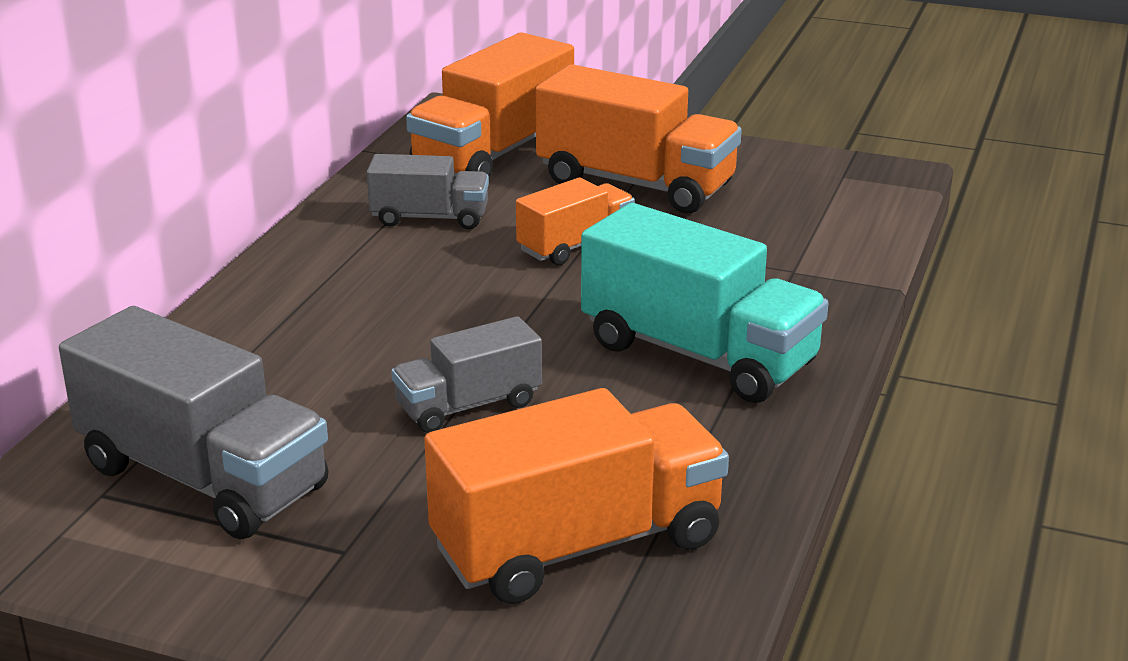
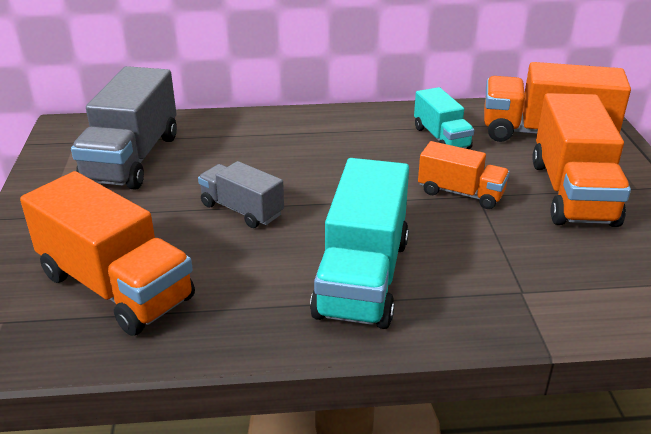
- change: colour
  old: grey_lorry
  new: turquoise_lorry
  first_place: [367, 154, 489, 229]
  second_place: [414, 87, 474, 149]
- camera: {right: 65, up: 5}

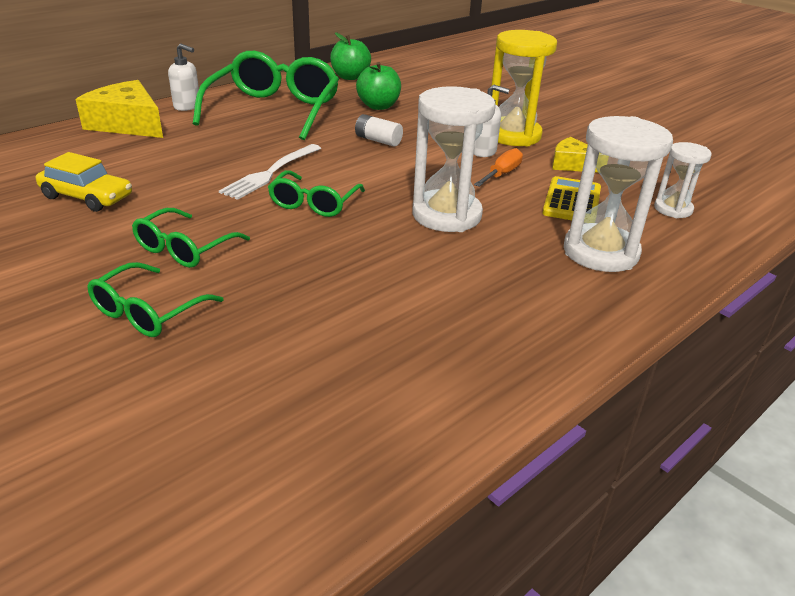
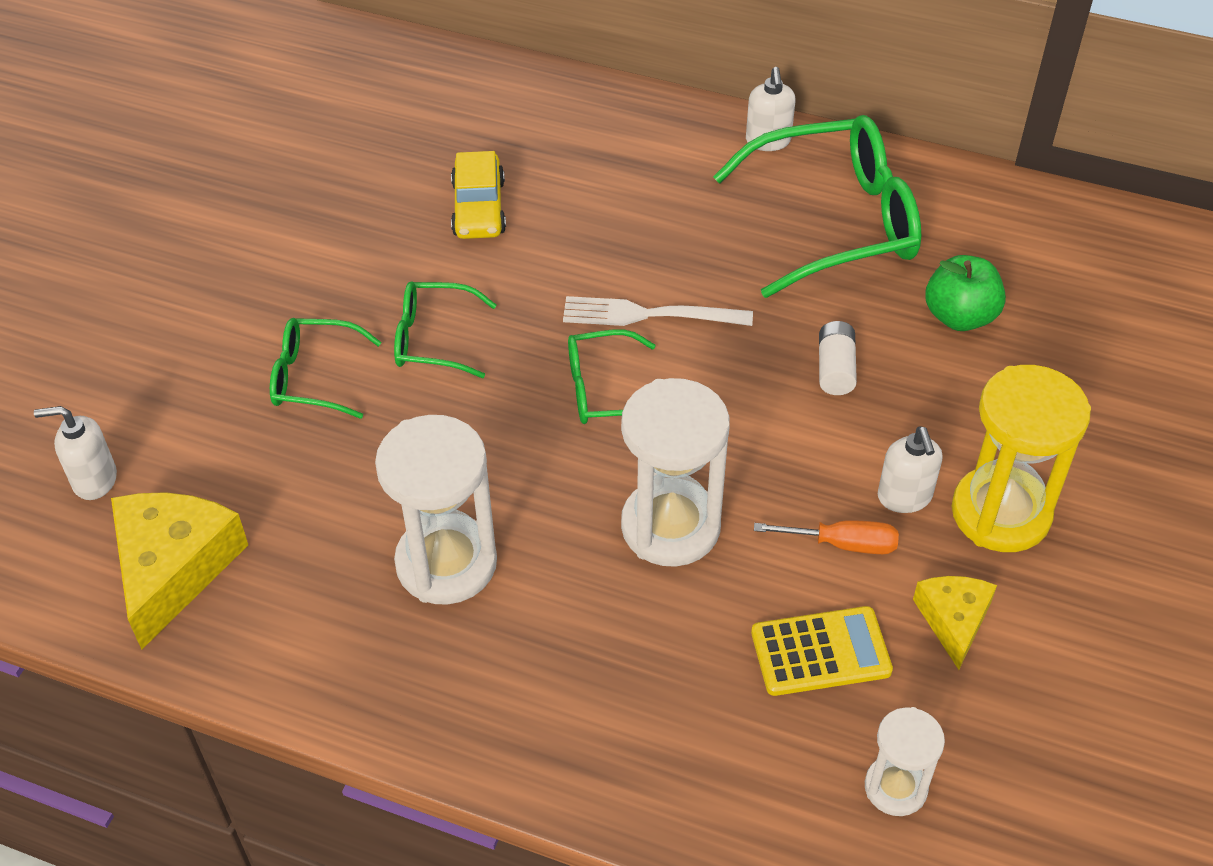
- change: missing
  old: green_apple_fruit
  first_place: [330, 32, 371, 80]
- change: appeared
  new: white_soap_dispenser
  second_place: [34, 406, 117, 500]
- change: relocated
  old: bright_yellow_cheese_wedge
  first_place: [75, 80, 163, 138]
  second_place: [111, 492, 248, 650]
- change: relocated
  old: white_sand_timer
  first_place: [564, 116, 673, 272]
  second_place: [375, 415, 497, 605]
- camera: {right: 65, up: 15}

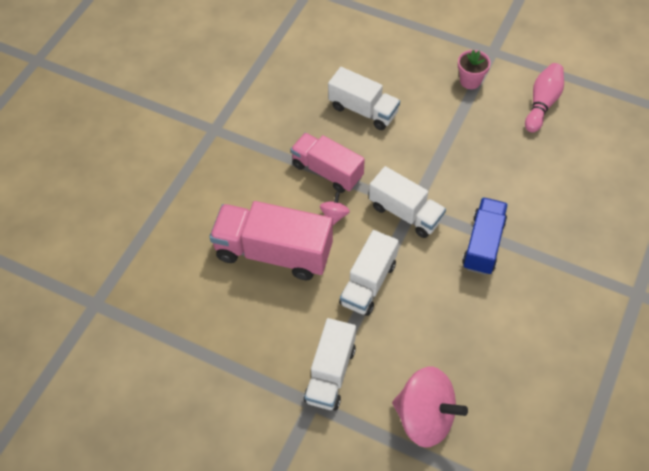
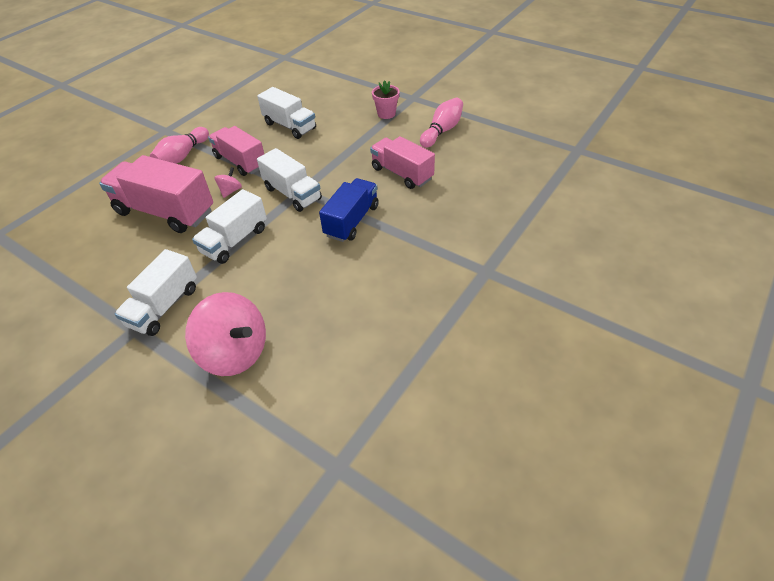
- change: appeared
  new: pink_skittle
  second_place: [150, 127, 209, 164]
- change: appeared
  new: pink_lorry
  second_place: [370, 136, 435, 189]
- camera: {right: 10, up: -10}

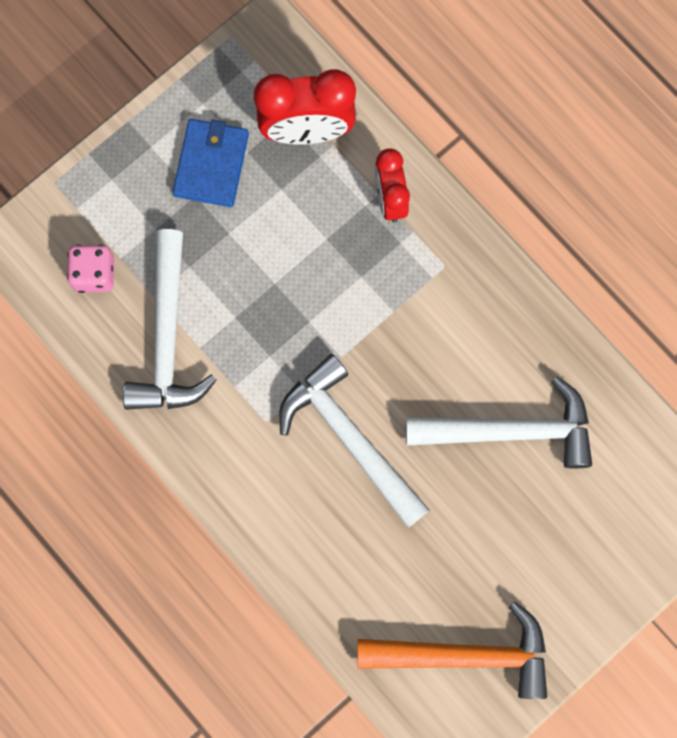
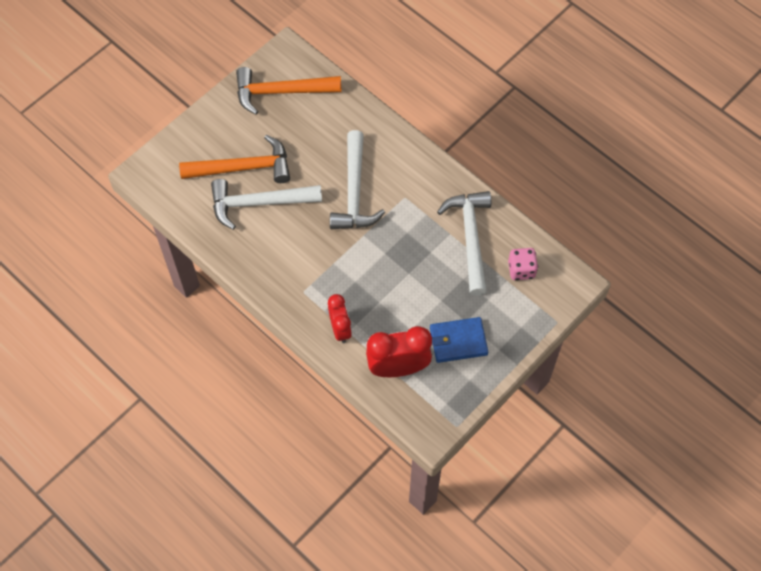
- change: appeared
  new: orange_hammer
  second_place: [179, 135, 290, 183]
- change: spun
  old: cobalt_card_wallet
  first_place: [173, 119, 249, 207]
  second_place: [430, 317, 488, 363]
  degrees: 75
- change: spun
  old: white_hammer
  first_place: [279, 354, 430, 528]
  second_place: [330, 130, 385, 229]
  degrees: 45
- camera: {right: 175, up: -15}

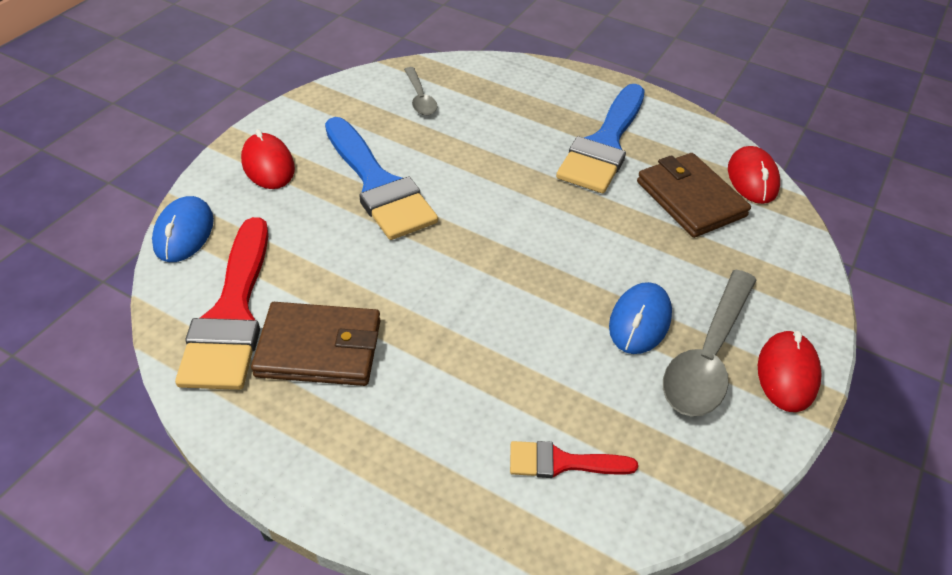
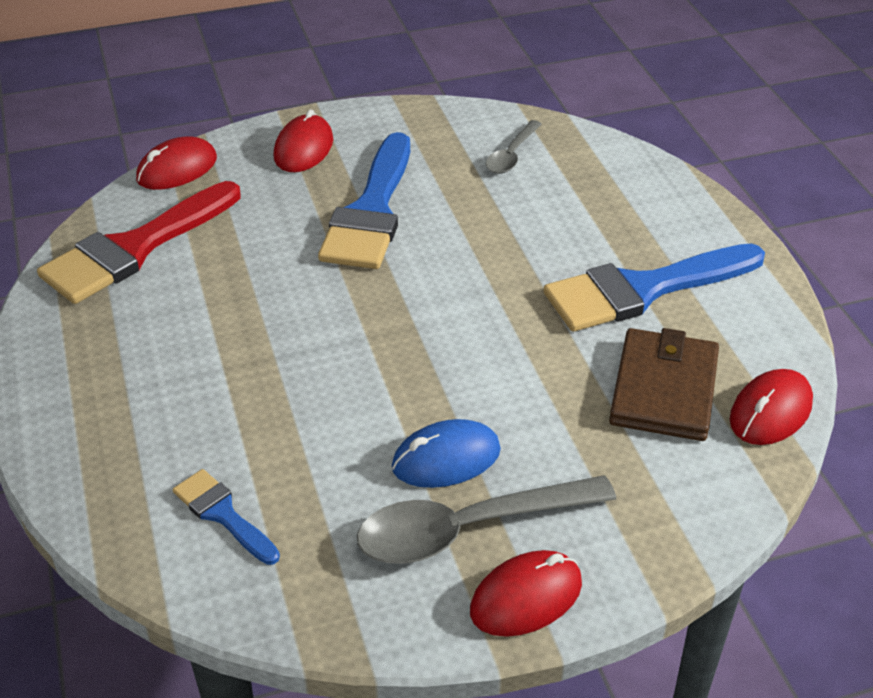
- change: missing
  old: brown_card_wallet
  first_place: [251, 302, 381, 386]
- change: colour
  old: cobalt_computer_mouse
  new: crimson_computer_mouse
  first_place: [152, 196, 214, 262]
  second_place: [136, 136, 217, 190]
- change: colour
  old: crimson_brush
  new: cobalt_brush
  first_place: [510, 441, 638, 478]
  second_place: [173, 469, 280, 565]
- camera: {right: 45, up: -5}

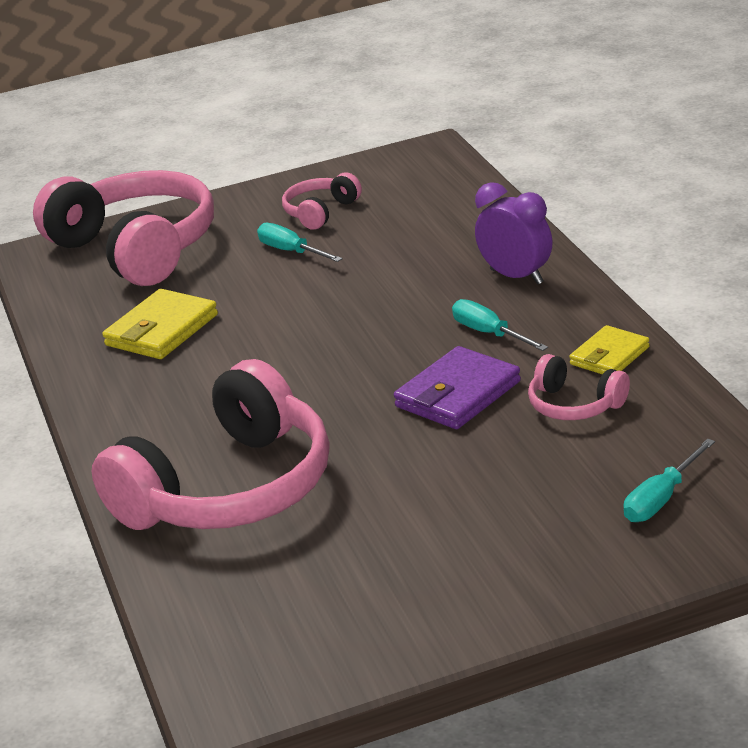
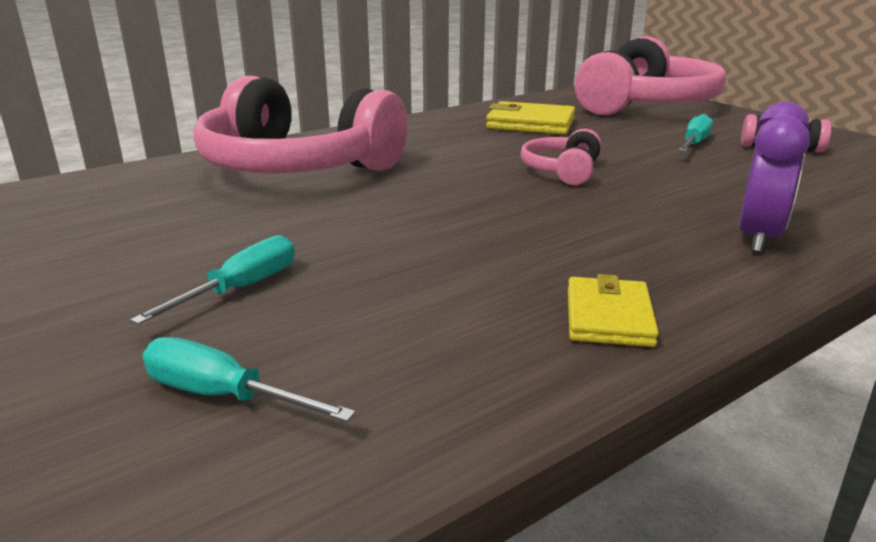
- change: missing
  old: royal_purple_card_wallet
  first_place: [394, 346, 521, 429]
- change: relocated
  old: turquoise_screwdriver
  first_place: [452, 299, 548, 351]
  second_place: [130, 235, 295, 325]
- change: relocated
  old: pink_headphones
  first_place: [528, 354, 630, 420]
  second_place: [521, 129, 601, 185]
- change: spun
  old: bright_yellow_card_wallet
  first_place: [569, 325, 650, 374]
  second_place: [568, 274, 659, 347]
  degrees: 75
- camera: {right: 70, up: -5}

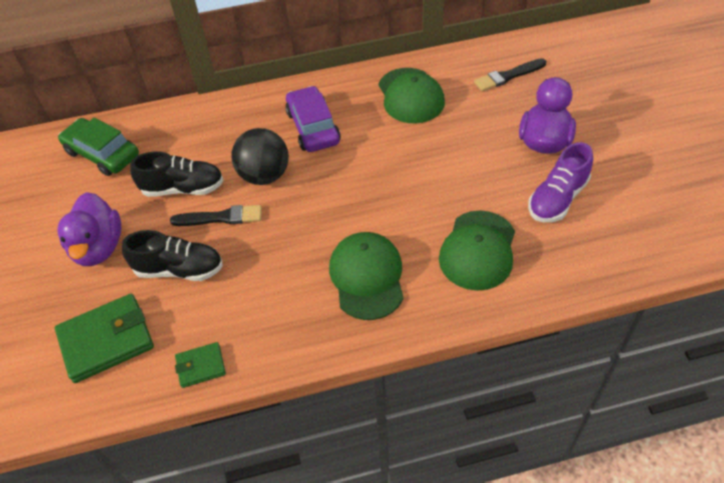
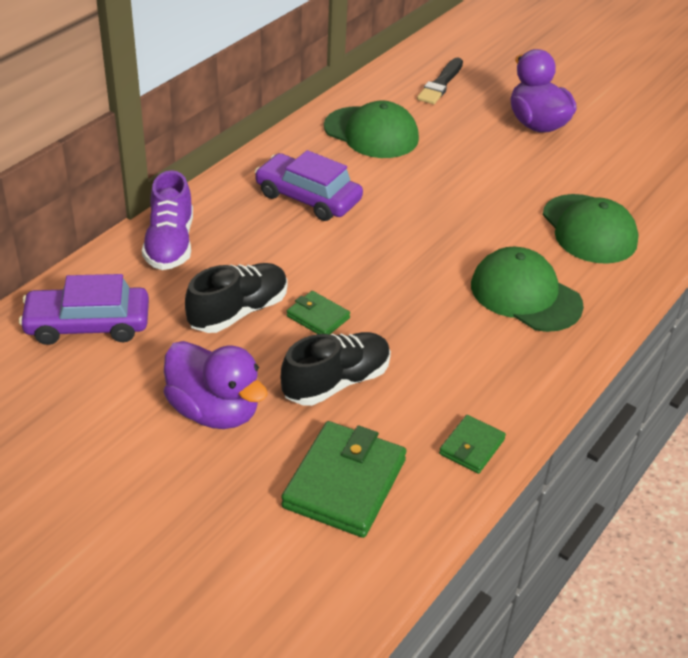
- change: missing
  old: ebony_sphere
  first_place: [231, 128, 289, 185]
- change: relocated
  old: royal_purple_lace-up_shoe
  first_place: [528, 142, 593, 222]
  second_place: [142, 170, 193, 270]
- change: exchanged
  old: ebony_brush
  new: green_card_wallet
  first_place: [170, 205, 262, 226]
  second_place: [287, 291, 350, 335]
- change: colour
  old: green_toy_car
  new: royal_purple_toy_car
  first_place: [58, 118, 139, 176]
  second_place: [19, 274, 149, 345]
- camera: {right: -45, up: -10}

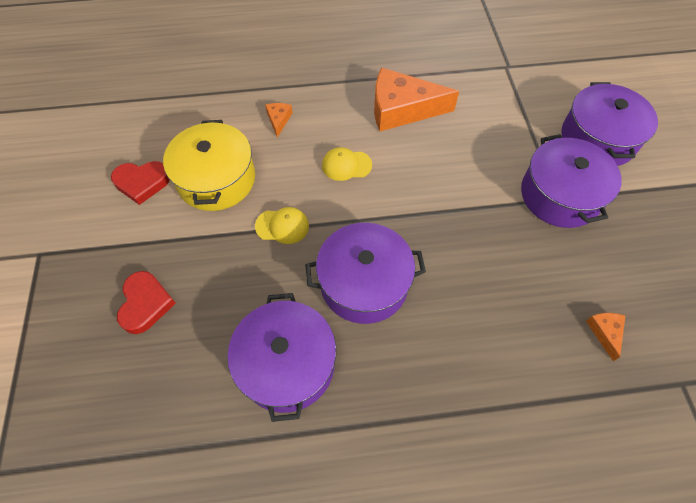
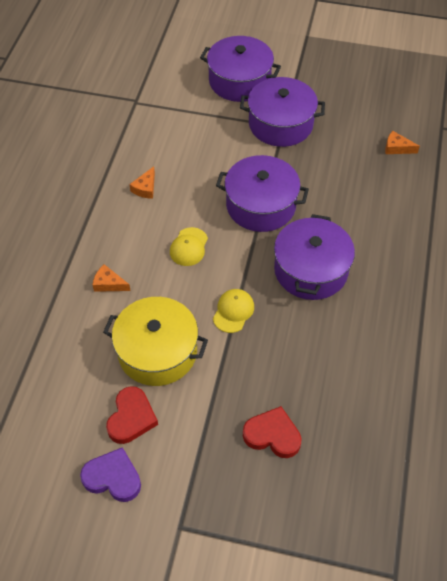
- change: appeared
  new: royal_purple_heart
  second_place: [80, 447, 141, 502]
- change: relocated
  old: royal_purple_pot
  first_place: [227, 293, 336, 422]
  second_place: [216, 155, 309, 232]
- change: size
  old: orange_cheese_wedge
  first_place: [374, 68, 459, 131]
  second_place: [129, 166, 155, 199]
  factor: 0.43
- camera: {right: -70, up: -5}

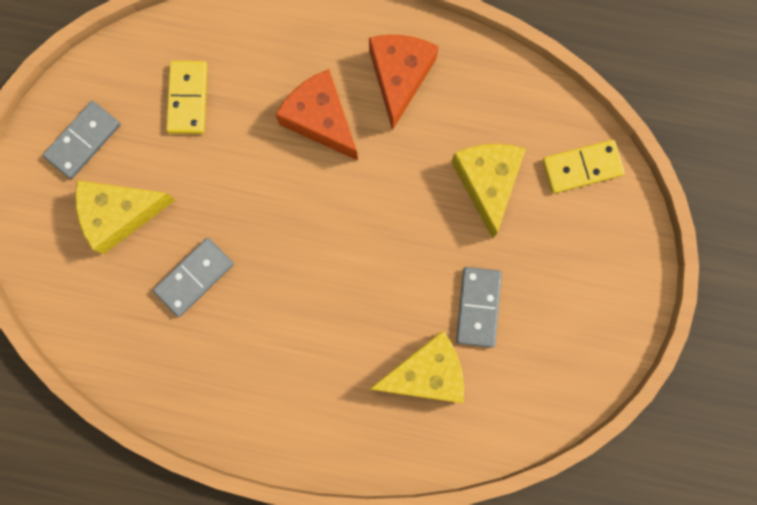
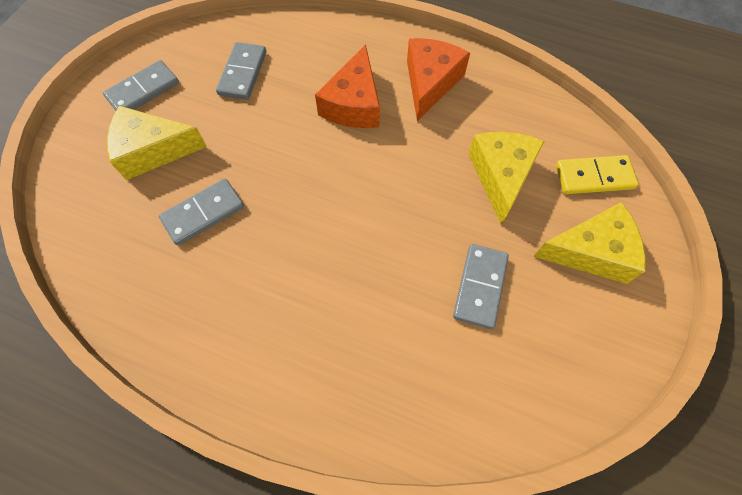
- change: relocated
  old: bright_yellow_cheese_wedge
  first_place: [370, 331, 464, 403]
  second_place: [533, 202, 645, 284]
- change: colour
  old: bright_yellow_domino_tile
  new: grey_domino_tile
  first_place: [166, 61, 208, 134]
  second_place: [216, 42, 266, 100]
- change: spun
  old: orange_cheese_wedge
  first_place: [275, 69, 358, 160]
  second_place: [315, 44, 380, 128]
  degrees: -135
- camera: {right: 10, up: -15}

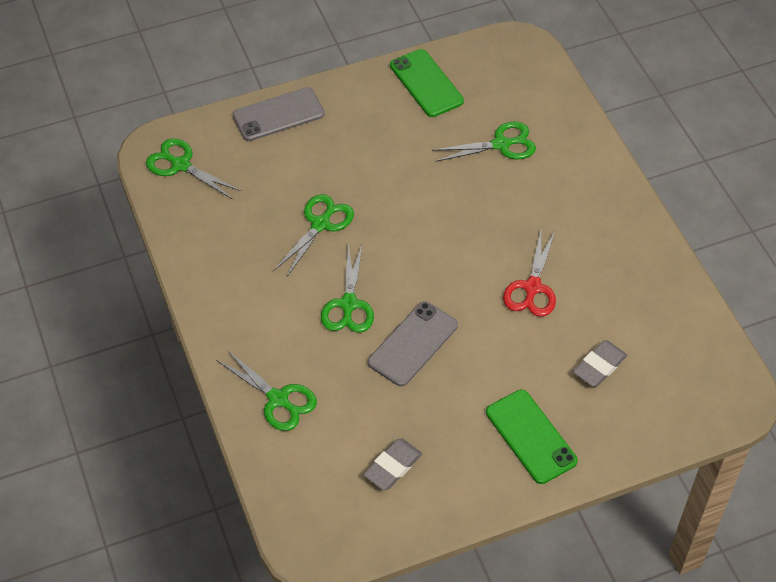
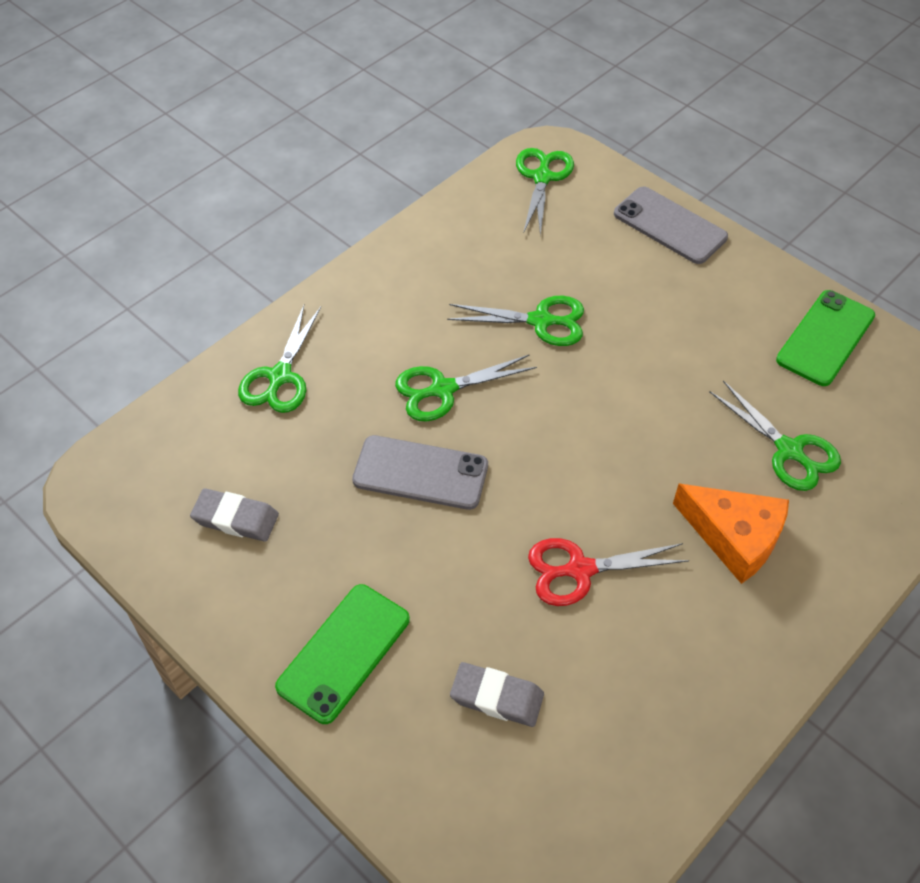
- change: appeared
  new: orange_cheese_wedge
  second_place: [673, 483, 789, 584]
- camera: {right: 65, up: 0}

